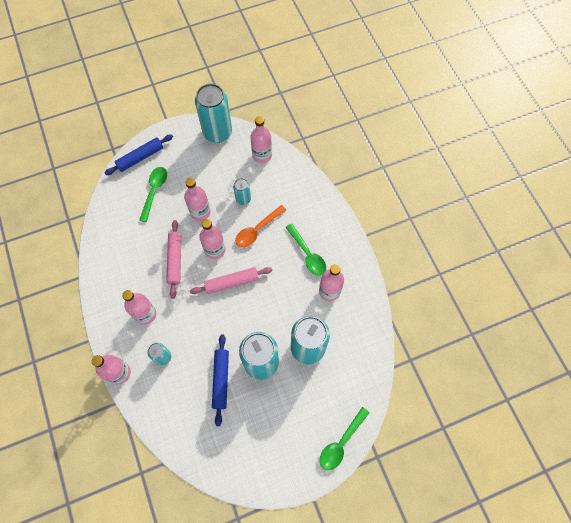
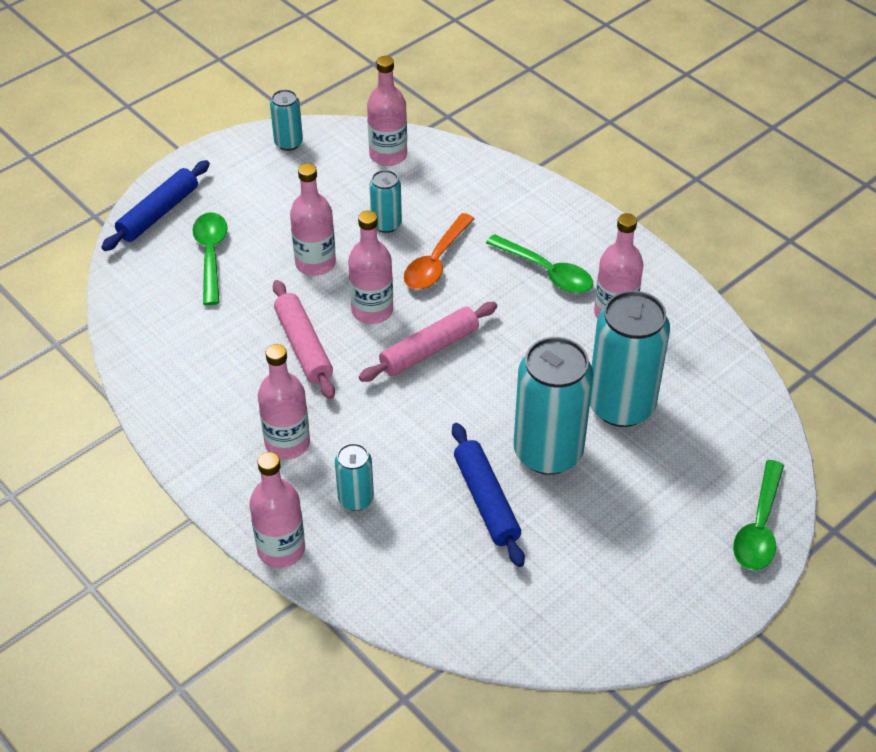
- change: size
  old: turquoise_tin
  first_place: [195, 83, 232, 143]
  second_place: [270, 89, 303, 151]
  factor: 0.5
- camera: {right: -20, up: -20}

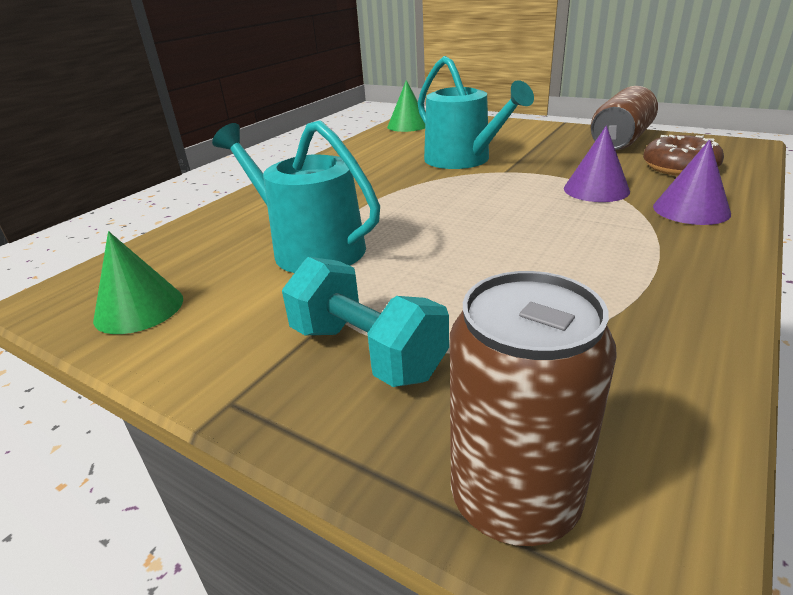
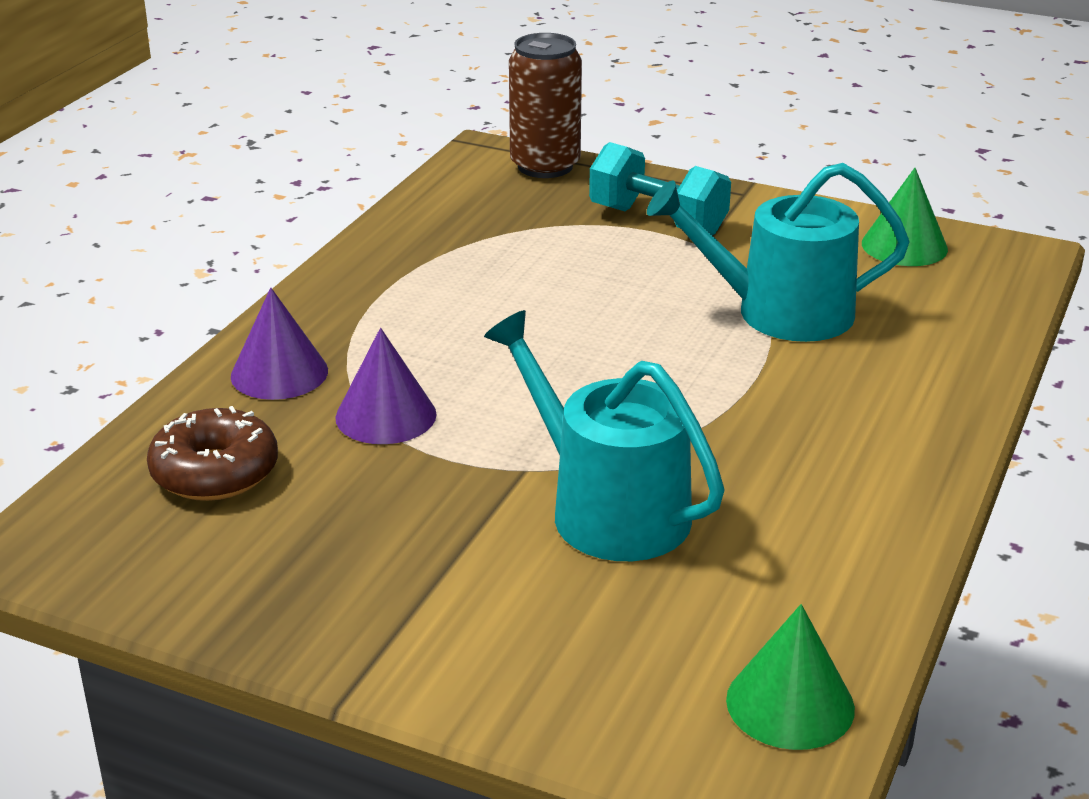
- change: missing
  old: brown_tin
  first_place: [591, 86, 658, 150]
- change: spun
  old: turquoise_watering_pot
  first_place: [212, 120, 380, 273]
  second_place: [647, 163, 910, 342]
  degrees: 150
- camera: {right: 170, up: 0}

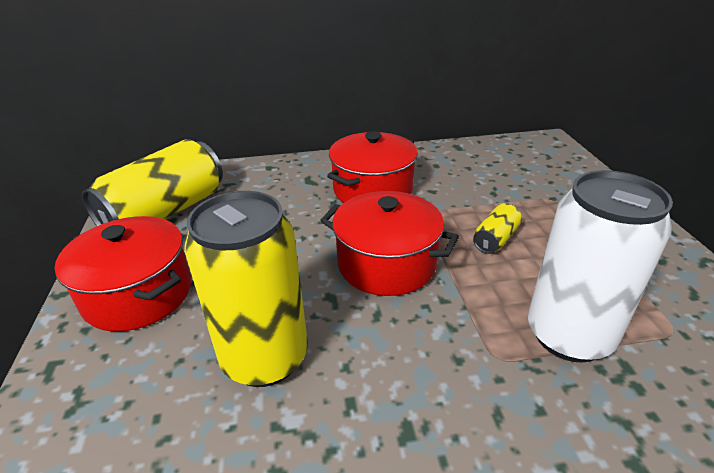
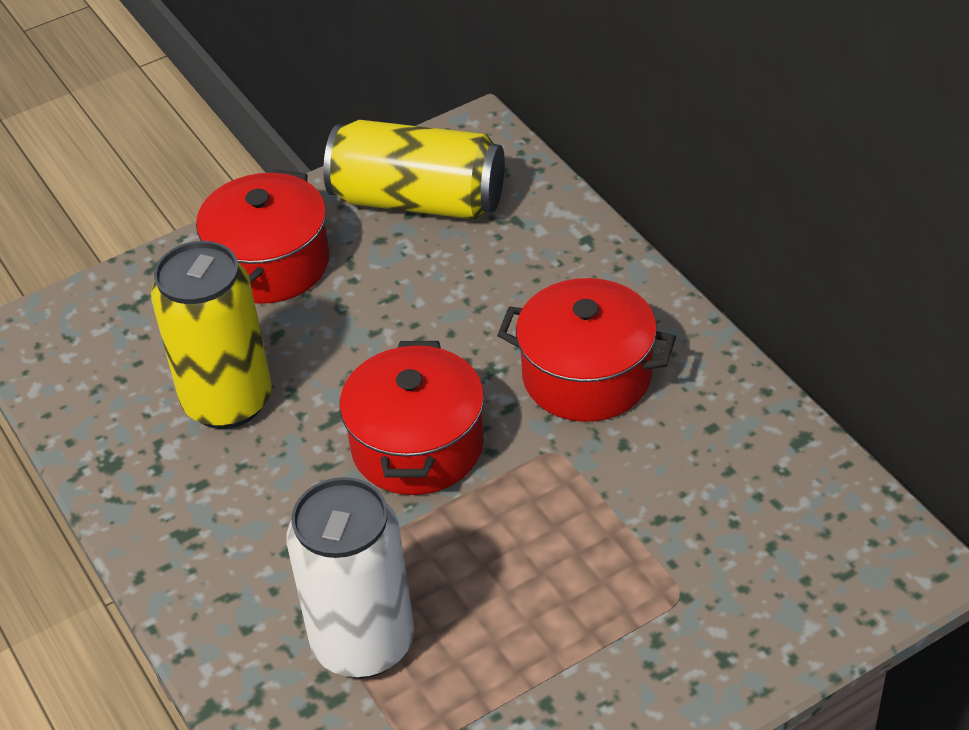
- change: missing
  old: bright_yellow_tin
  first_place: [473, 203, 522, 254]
- camera: {right: 70, up: 10}

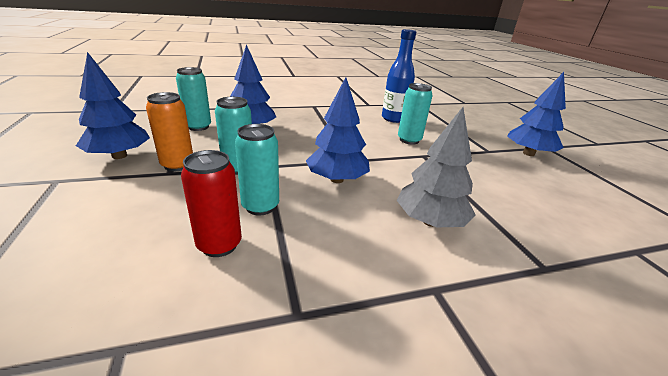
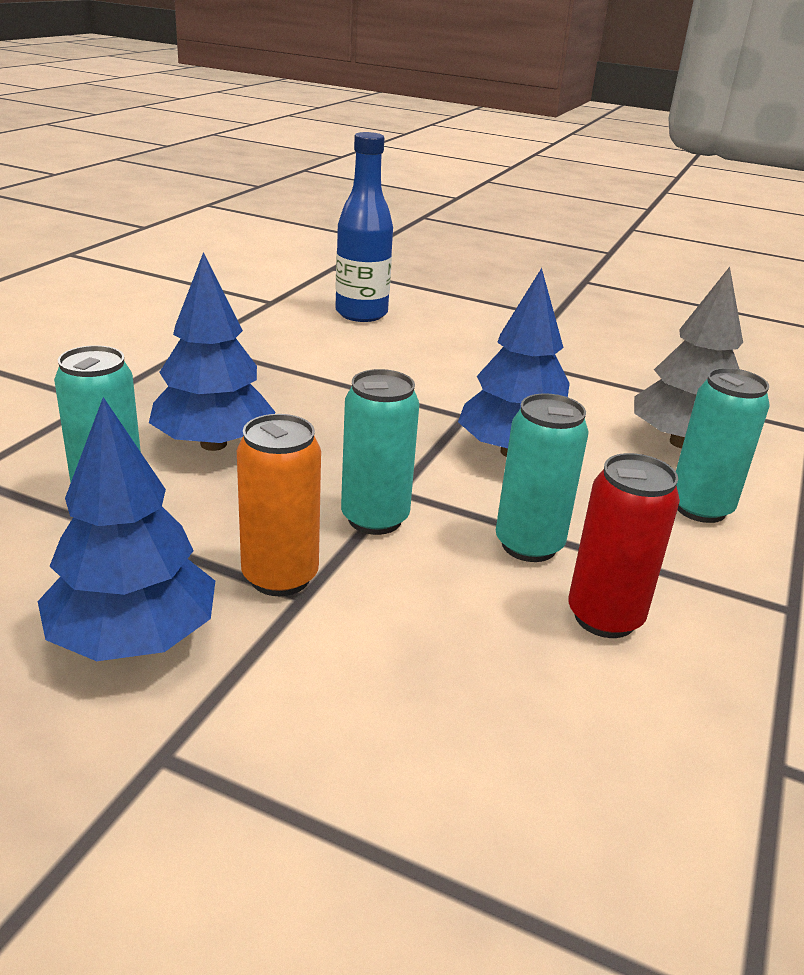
- change: missing
  old: cobalt_tree
  first_place: [507, 72, 566, 156]
- change: relocated
  old: turquoise_tin
  first_place: [398, 83, 433, 145]
  second_place: [676, 368, 769, 523]
- camera: {right: -50, up: 0}

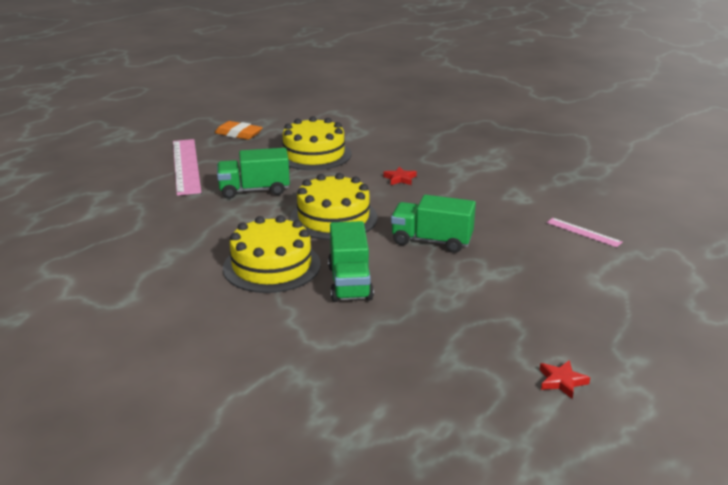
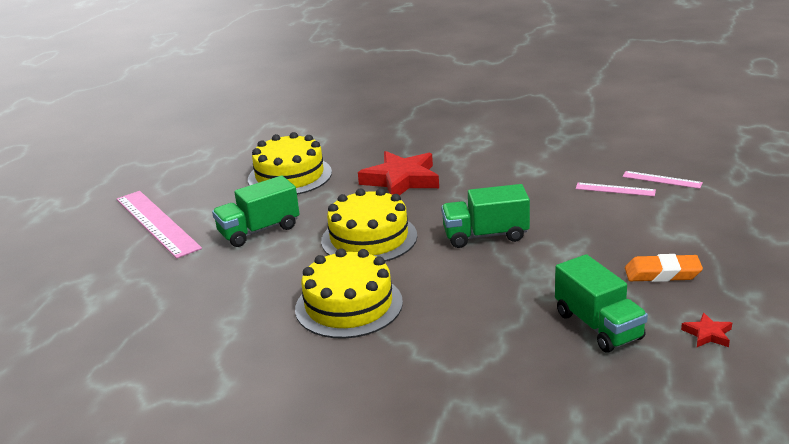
- change: appeared
  new: pink_ruler
  second_place: [622, 171, 703, 189]
- change: relocated
  old: orange_gum_eraser
  first_place: [215, 121, 263, 140]
  second_place: [625, 254, 703, 282]
- change: relocated
  old: green_lorry
  first_place: [328, 221, 374, 302]
  second_place: [555, 254, 648, 352]
- change: size
  old: crimson_five-pointed_star
  first_place: [383, 166, 417, 185]
  second_place: [358, 151, 439, 195]
  factor: 2.25
- camera: {right: -20, up: 0}

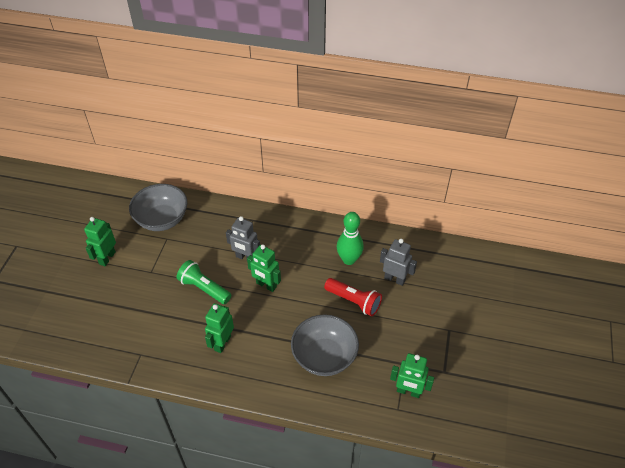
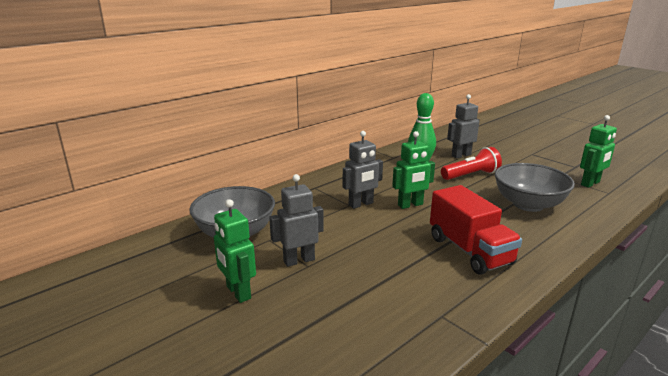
- change: missing
  old: green_torch
  first_place: [177, 260, 231, 304]
- change: appeared
  new: grey_robot_figure
  second_place: [269, 174, 324, 267]
- change: exchanged
  old: green_robot_figure
  new: crimson_lorry
  first_place: [205, 303, 234, 353]
  second_place: [430, 185, 522, 275]
- camera: {right: -55, up: -25}

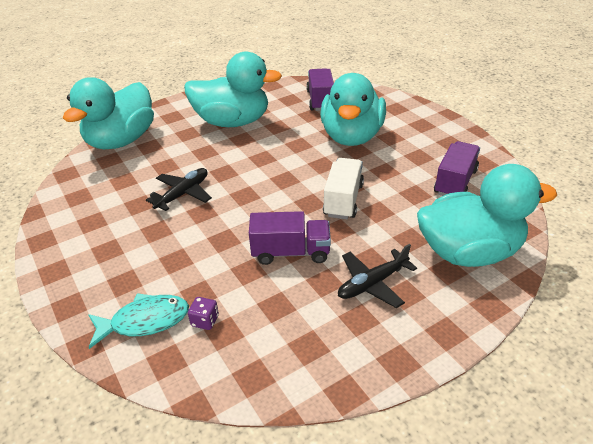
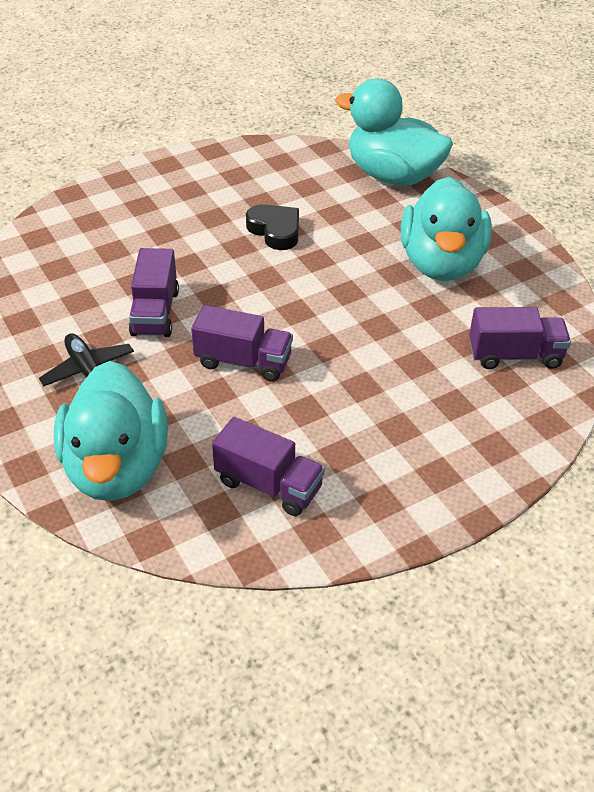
- change: missing
  old: turquoise_toy_fish
  first_place: [88, 293, 189, 349]
- change: missing
  old: royal_purple_game_die
  first_place: [188, 297, 219, 330]
- change: missing
  old: turquoise_duck
  first_place: [320, 73, 386, 146]
- change: exchanged
  old: ebony_toy_plane
  new: ebony_heart
  first_place: [146, 168, 212, 211]
  second_place: [246, 204, 299, 250]
- change: colour
  old: white_lorry
  new: royal_purple_lorry
  first_place: [323, 158, 364, 219]
  second_place: [191, 305, 293, 382]
- camera: {right: 90, up: 5}

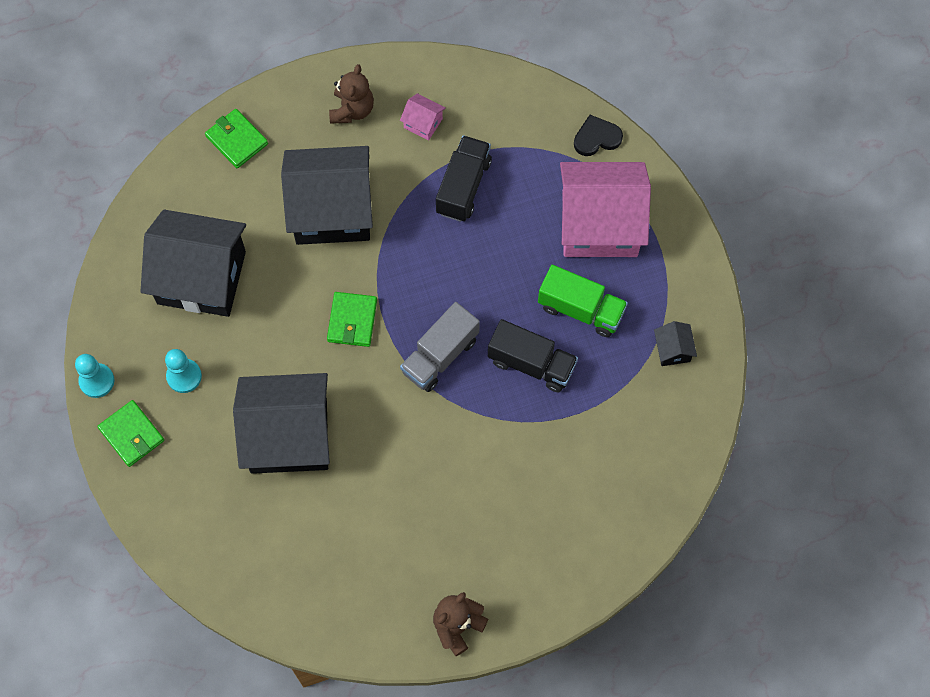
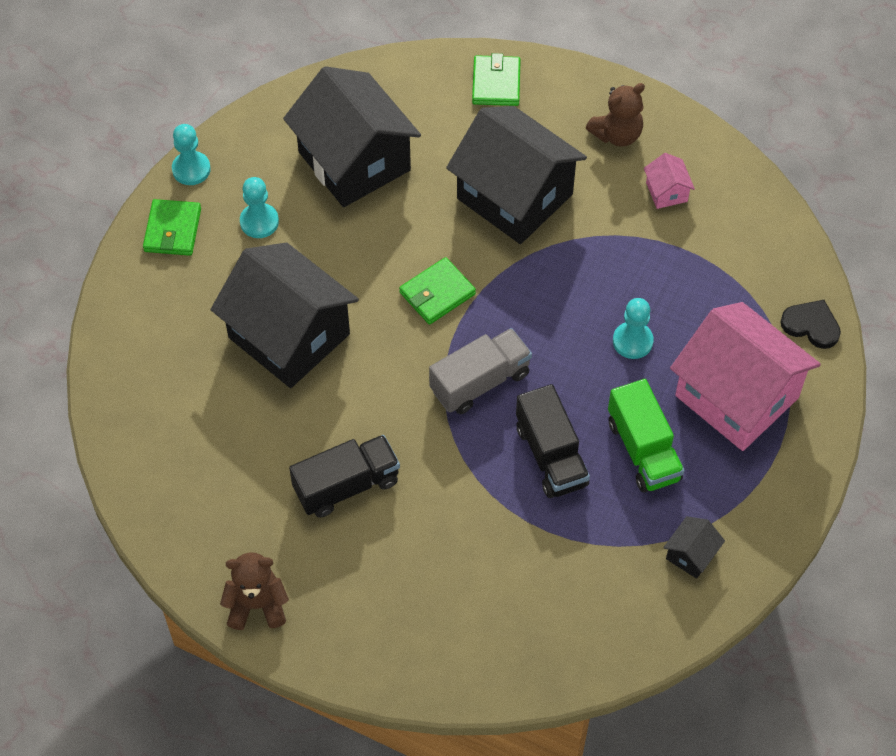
- change: appeared
  new: turquoise_chess_pawn
  second_place: [613, 298, 654, 359]
- change: relocated
  old: ebony_lorry
  first_place: [436, 135, 492, 222]
  second_place: [289, 435, 400, 518]
- change: spun
  old: grey_lorry
  first_place: [400, 302, 480, 392]
  second_place: [429, 328, 532, 414]
  degrees: 150
- camera: {right: 45, up: -10}

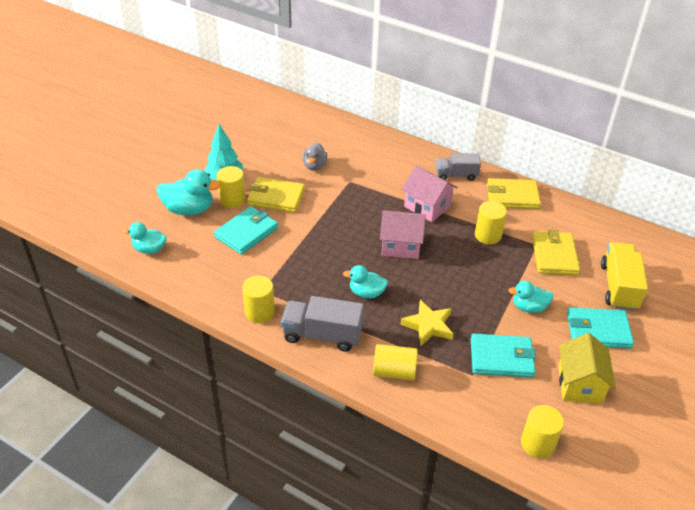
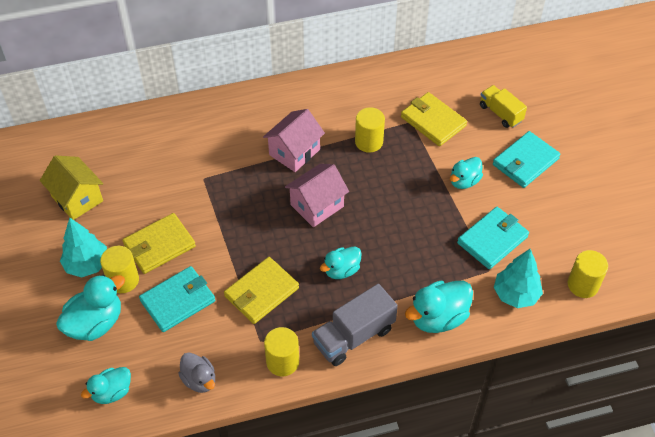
- change: missing
  old: bright_yellow_five-pointed_star
  first_place: [400, 300, 453, 346]
- change: missing
  old: grey_lorry
  first_place: [436, 153, 481, 181]
- change: appeared
  new: turquoise_tree
  second_place: [494, 249, 543, 308]
- change: relocated
  old: grey_duck
  first_place: [302, 142, 328, 171]
  second_place: [178, 352, 215, 393]
- change: relocated
  old: bright_yellow_card_wallet
  first_place: [487, 178, 541, 209]
  second_place: [224, 257, 299, 324]
- change: relocated
  old: bright_yellow_cottage
  first_place: [558, 333, 616, 404]
  second_place: [40, 155, 103, 220]
- change: exchanged
  old: bright_yellow_cylinder_shape
  new: turquoise_duck
  first_place: [373, 344, 418, 381]
  second_place: [405, 281, 473, 333]
- change: spun
  old: turquoise_card_wallet
  first_place: [214, 206, 278, 255]
  second_place: [139, 266, 215, 332]
  degrees: 60
- change: spun
  old: pink_cottage
  first_place: [402, 165, 458, 222]
  second_place: [263, 109, 325, 172]
  degrees: -45
- change: size
  old: bright_yellow_lorry
  first_place: [601, 242, 648, 311]
  second_place: [480, 85, 527, 128]
  factor: 0.66
- camera: {right: -45, up: 10}

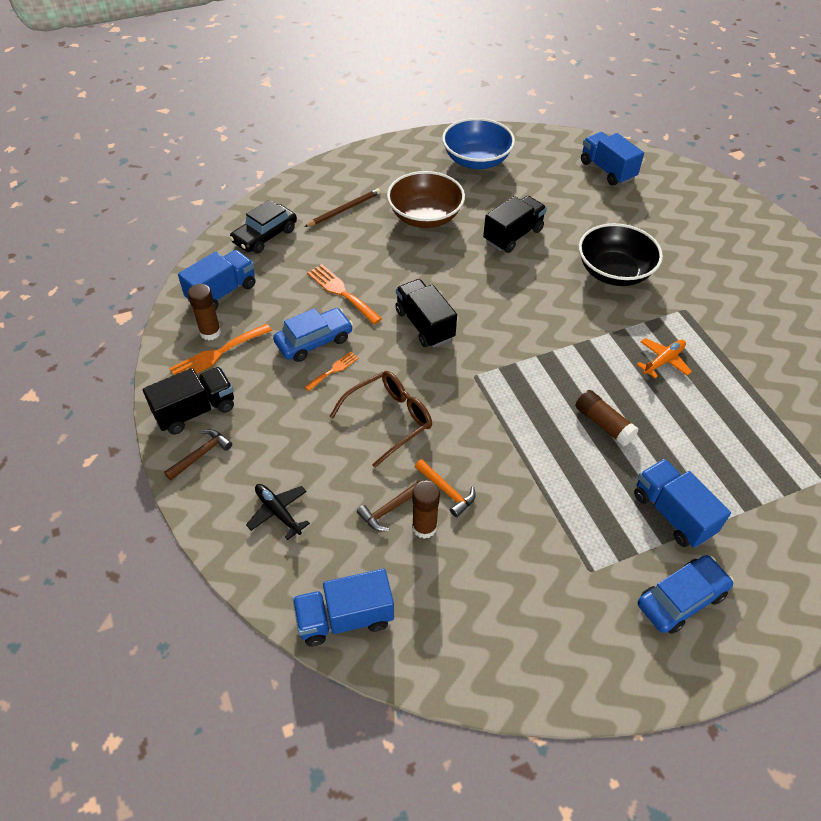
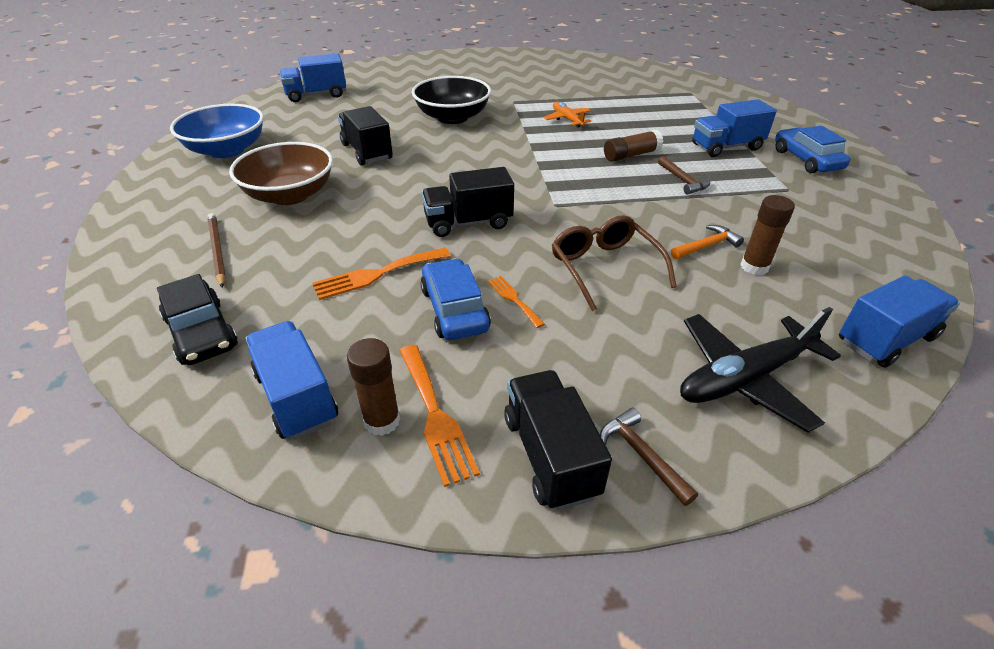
- change: relocated
  old: brown_hammer
  first_place: [357, 480, 421, 531]
  second_place: [658, 156, 710, 195]
- change: spun
  old: cobalt_lorry
  first_place: [293, 569, 394, 646]
  second_place: [839, 275, 960, 368]
  degrees: -120
- change: size
  old: ebony_toy_plane
  first_place: [246, 484, 310, 540]
  second_place: [680, 307, 841, 433]
  factor: 1.79
- camera: {right: -75, up: -10}

